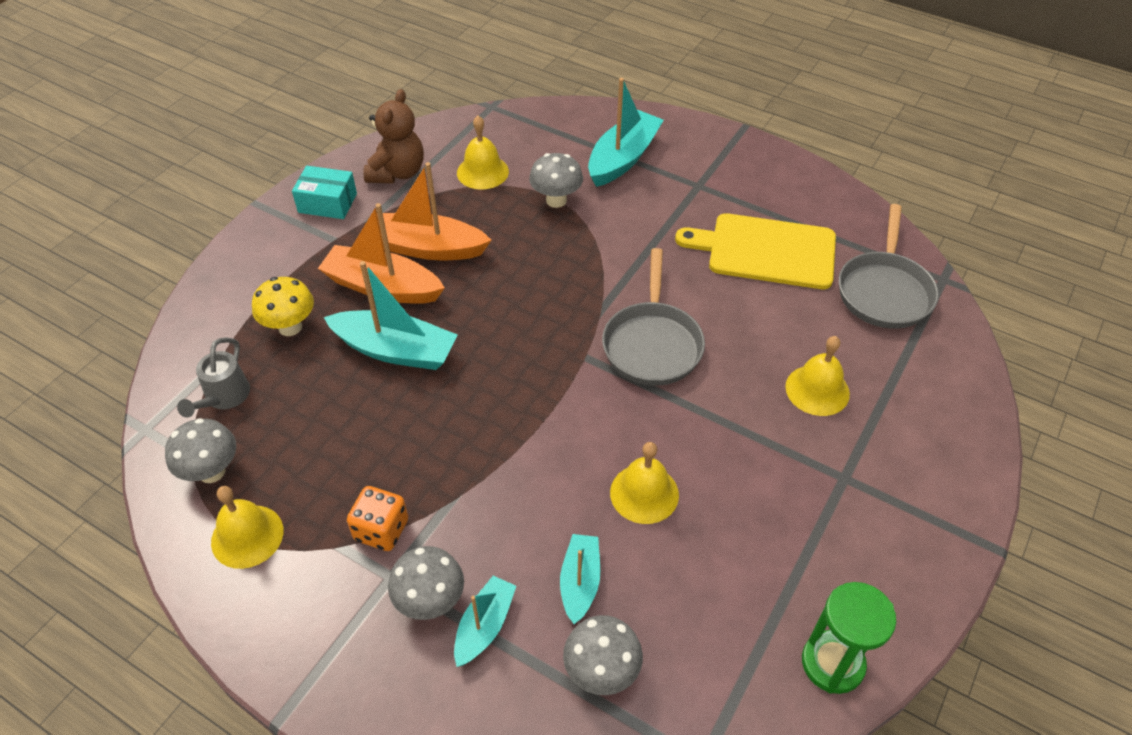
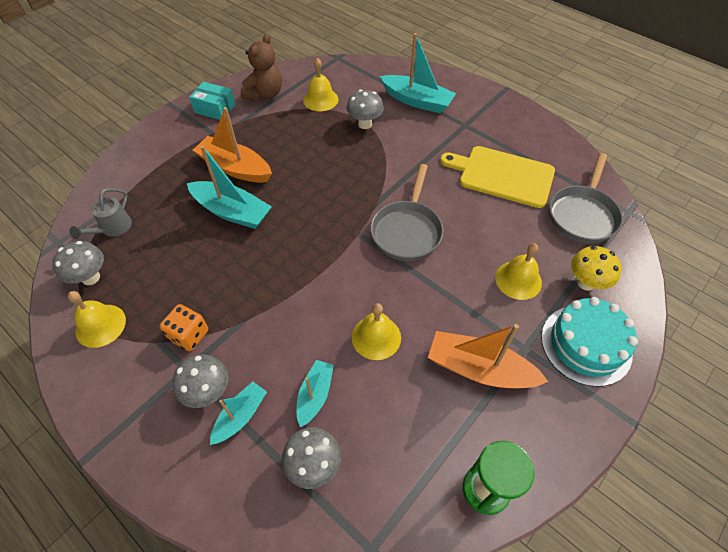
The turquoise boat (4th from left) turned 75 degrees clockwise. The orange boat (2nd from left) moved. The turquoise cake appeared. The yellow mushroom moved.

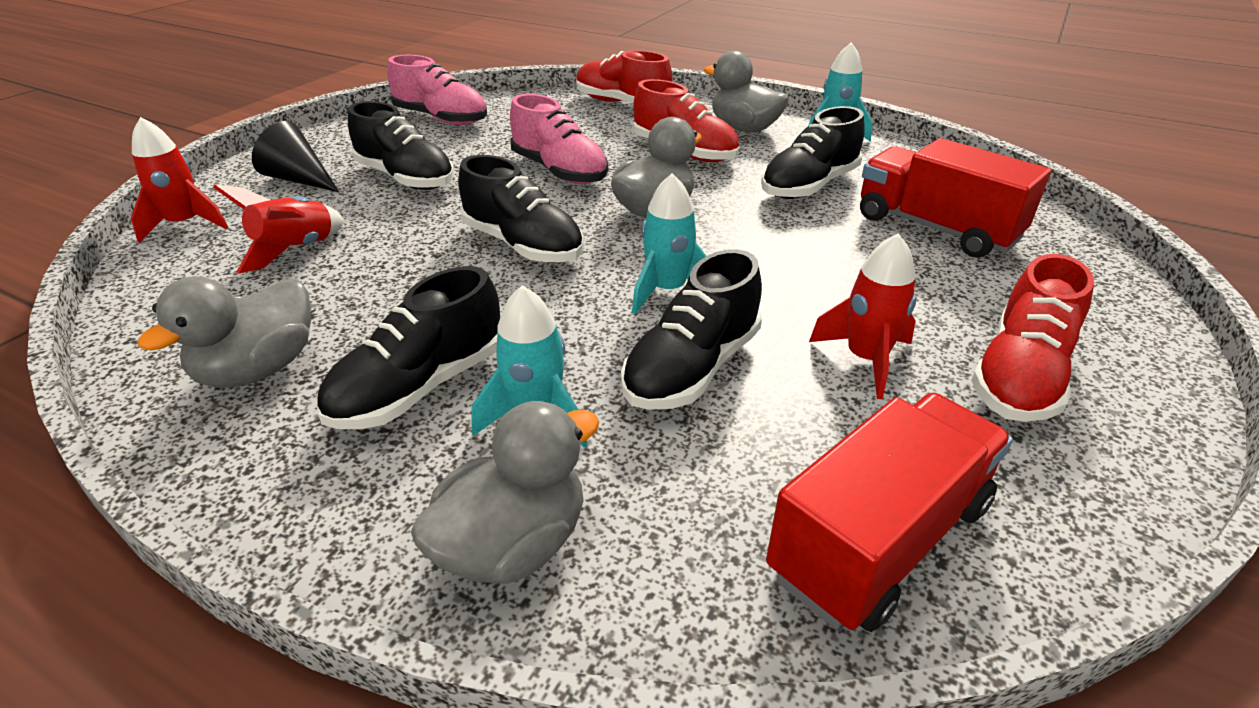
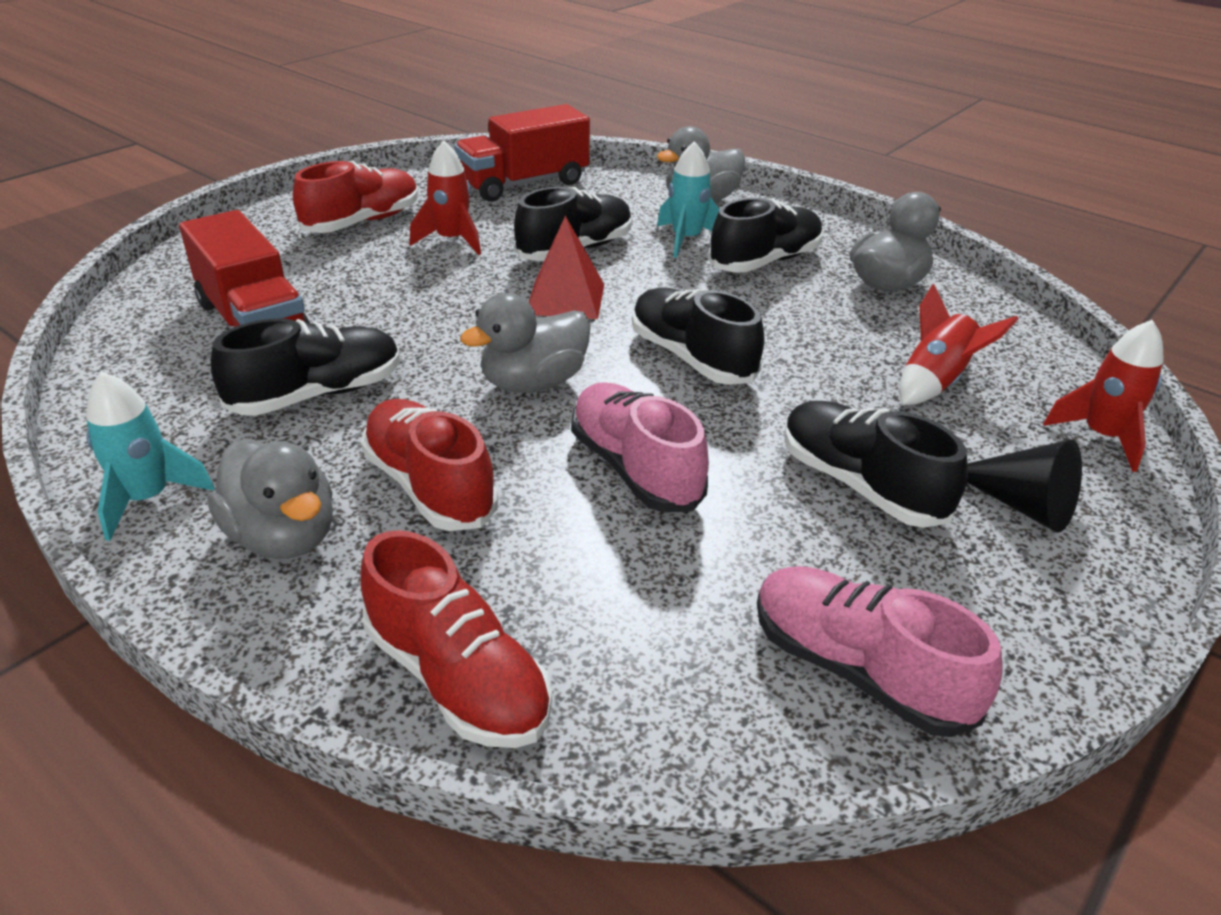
The turquoise rocket (2nd from left) was replaced by the red pyramid.

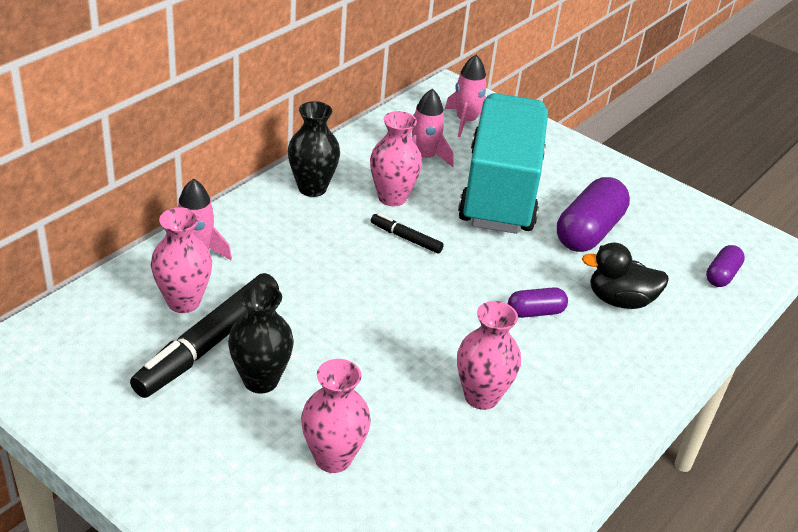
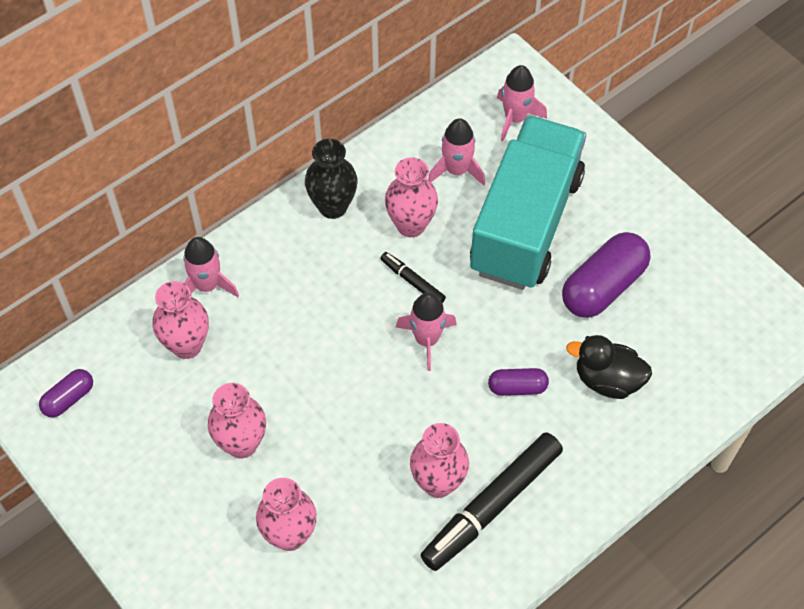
The purple capsule (3rd from left in the first image) moved. The black vase (1st from left) became the pink vase (2nd from left). The pink rocket (2nd from left) appeared. The black marker (1st from left in the first image) moved.

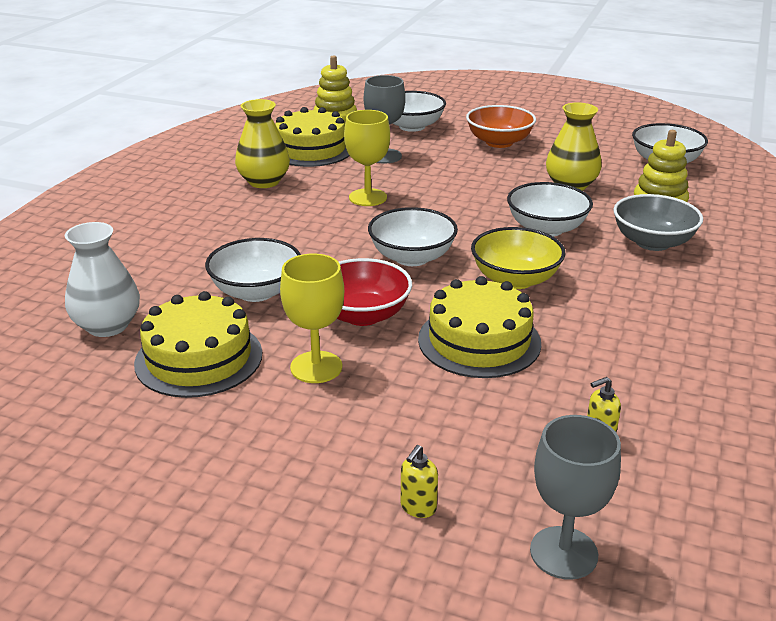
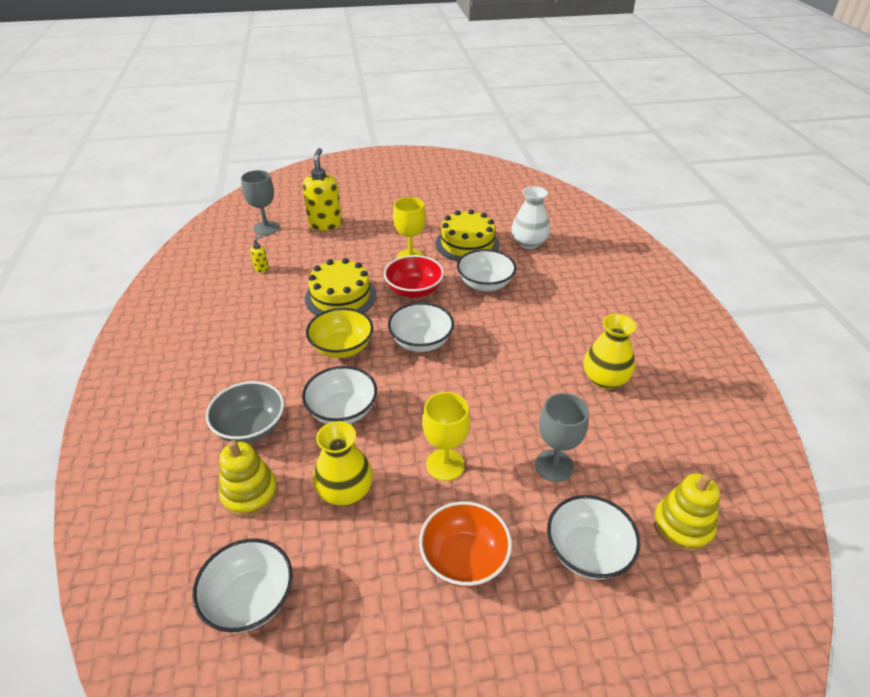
The yellow soap dispenser (1st from left in the first image) changed to 2.24 times the size. The yellow goblet (2nd from left) moved. The yellow cake (2nd from left) disappeared.

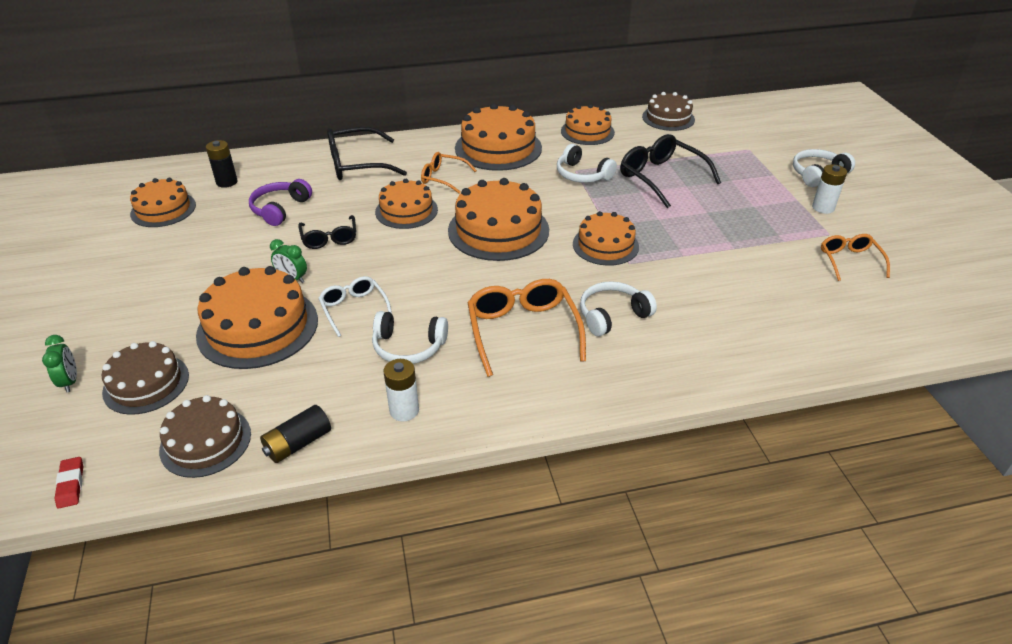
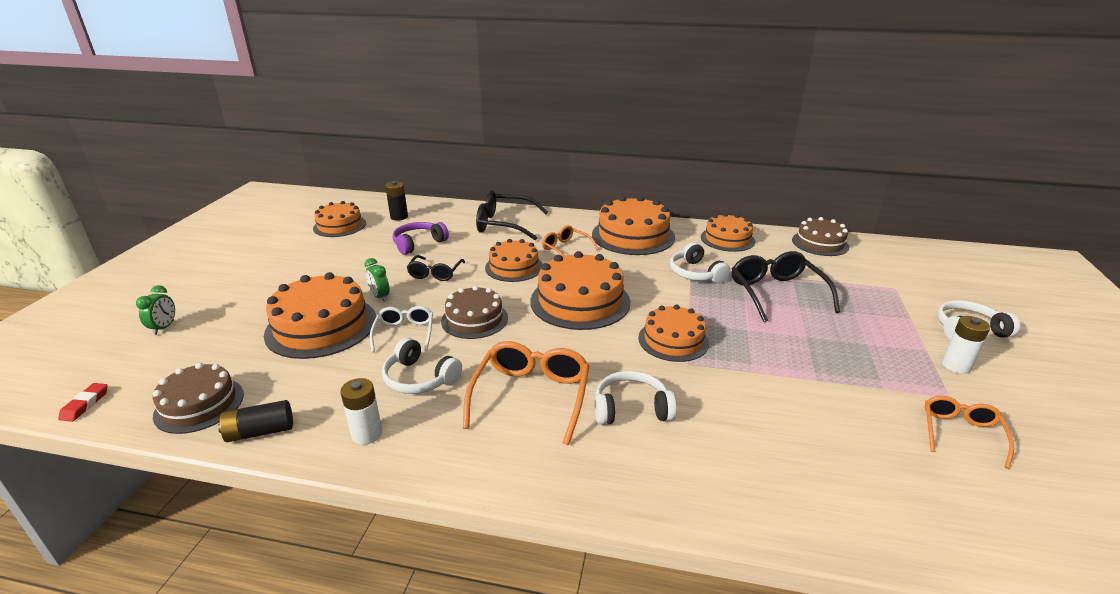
The brown cake (1st from left in the first image) moved.

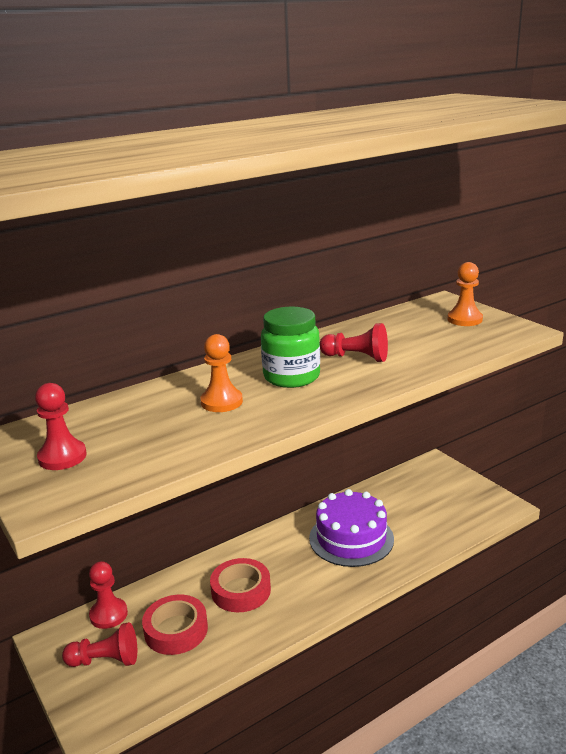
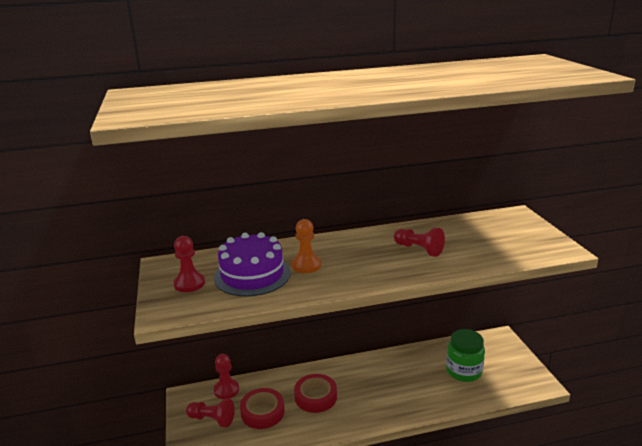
The purple cake moved. The green jar moved. The orange pawn (2nd from left) disappeared.

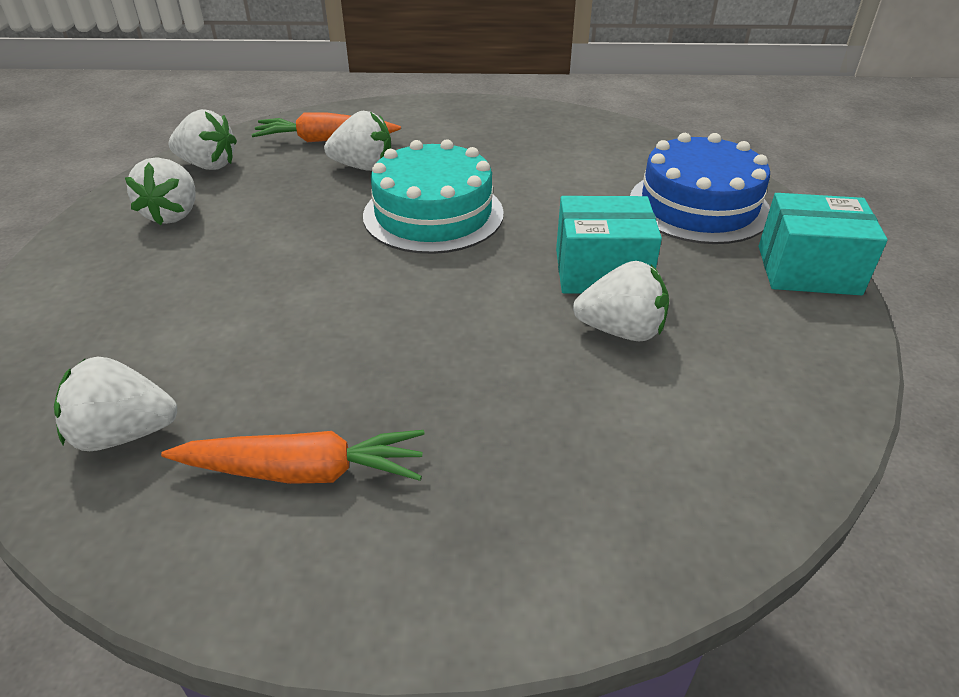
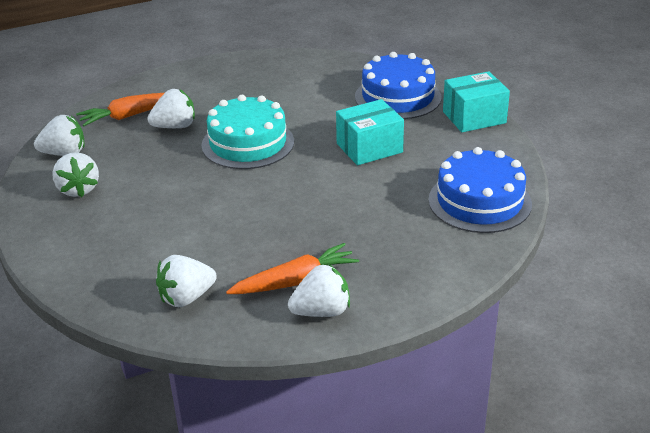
The white strawberry (5th from left) moved. The blue cake (2nd from left) appeared.

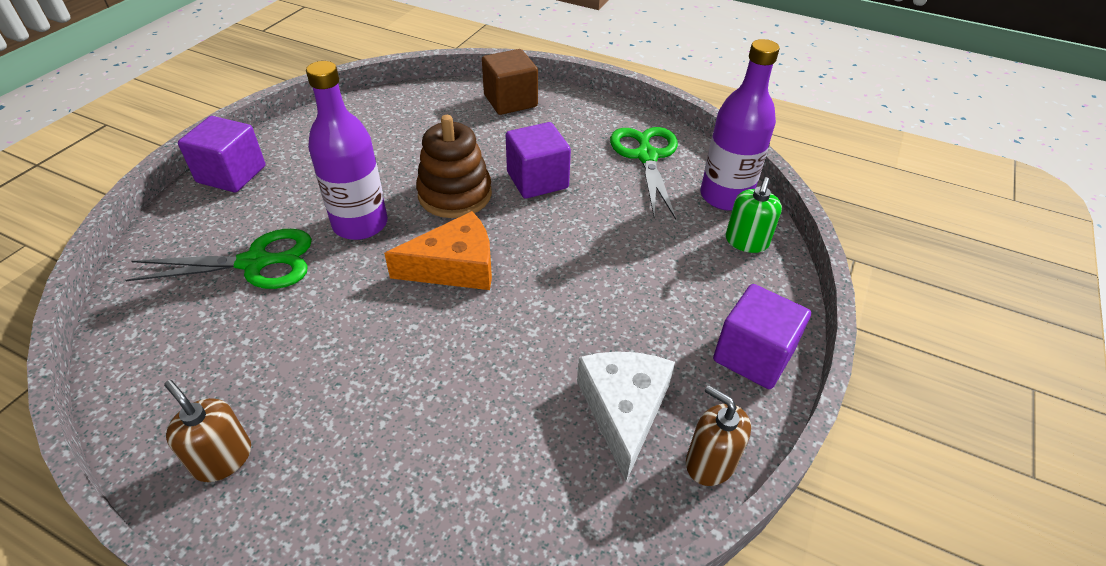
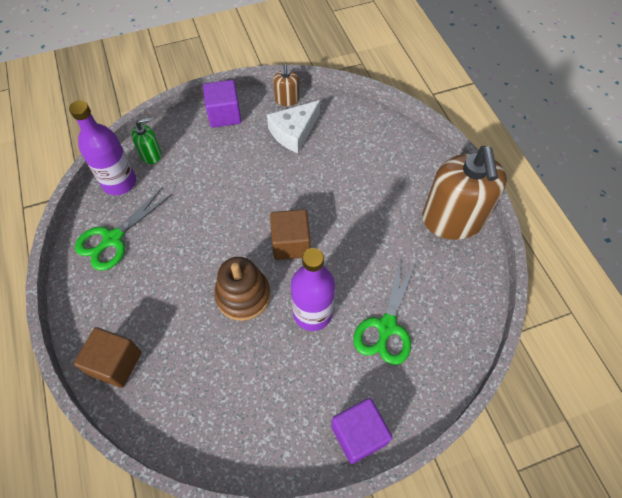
The orange cheese was replaced by the brown cube (2nd from left). The green scissors (1st from left in the first image) turned 105 degrees counterclockwise. The brown soap dispenser (1st from left in the first image) changed to 2.22 times the size. The purple cube (2nd from left) disappeared.

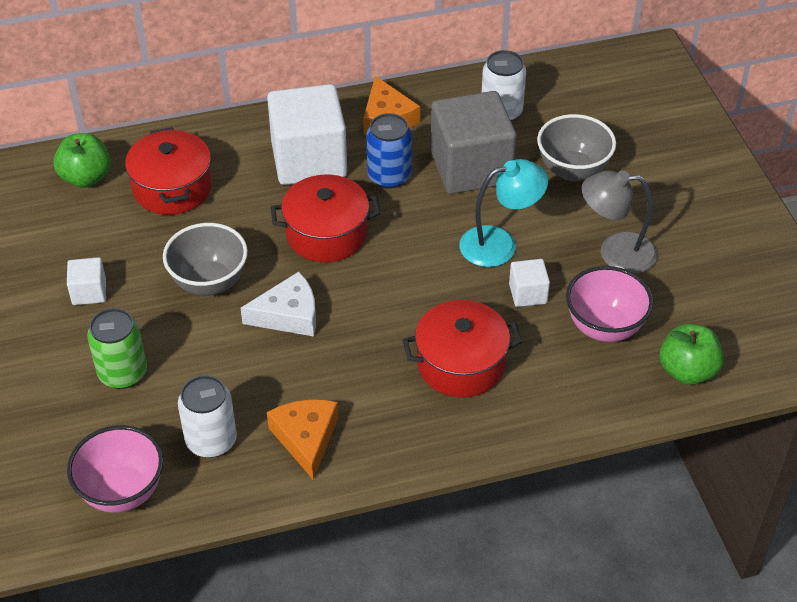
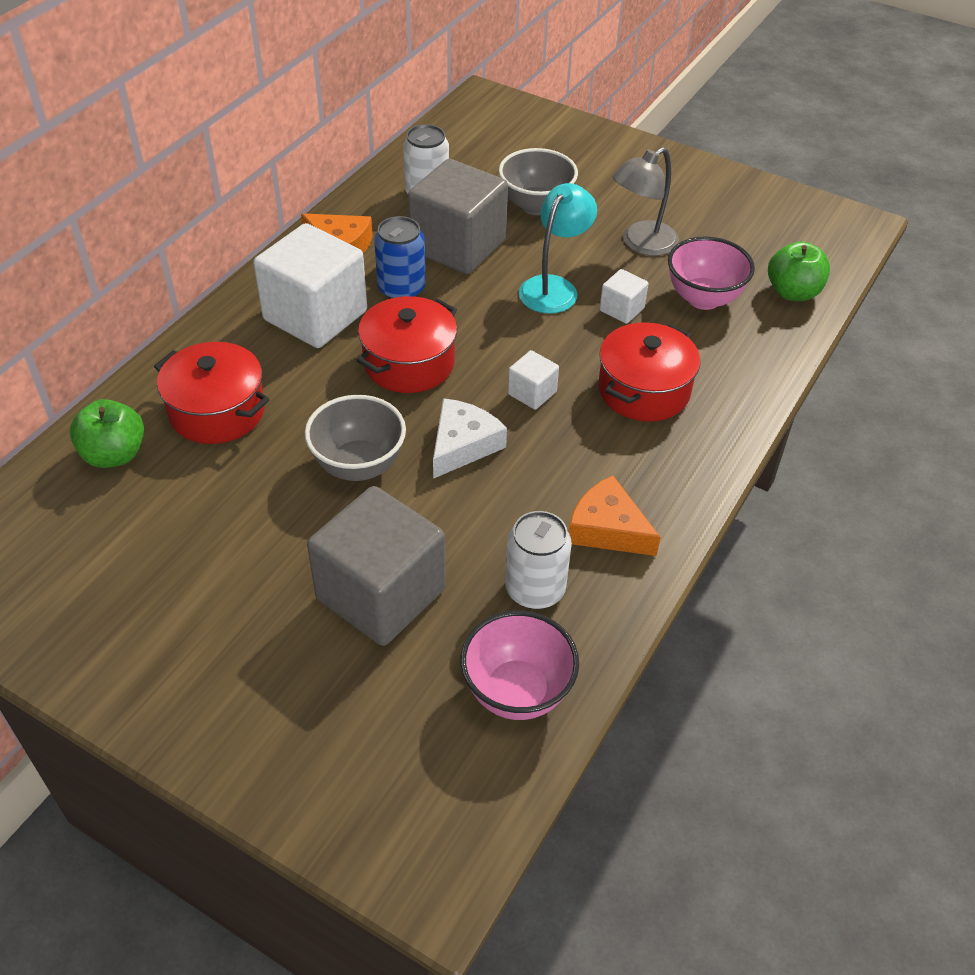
The green can was replaced by the grey cube (1st from left). The white cube (1st from left in the first image) moved.

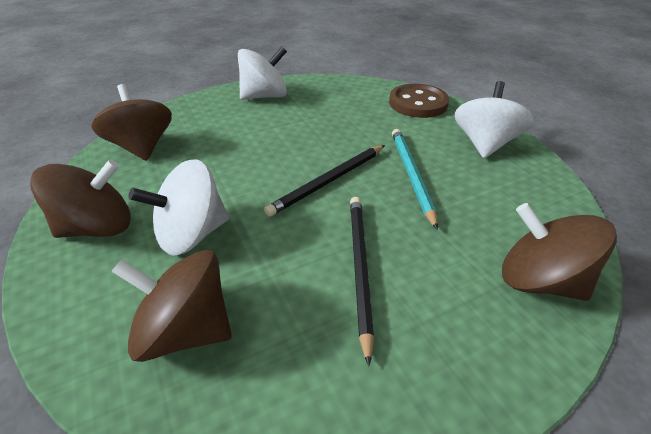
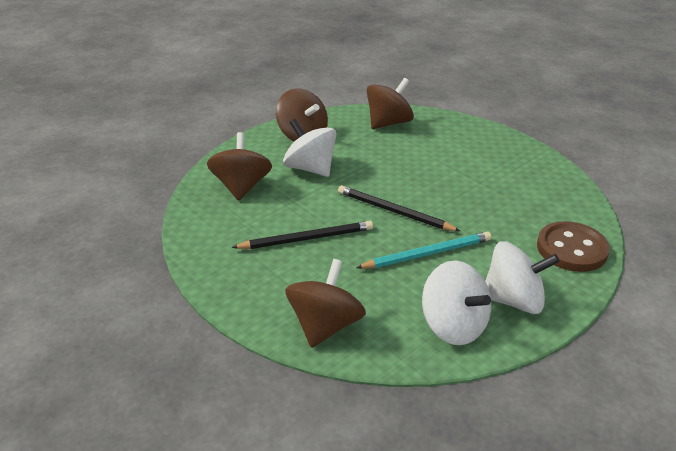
The white spinning top (2nd from left) moved.

